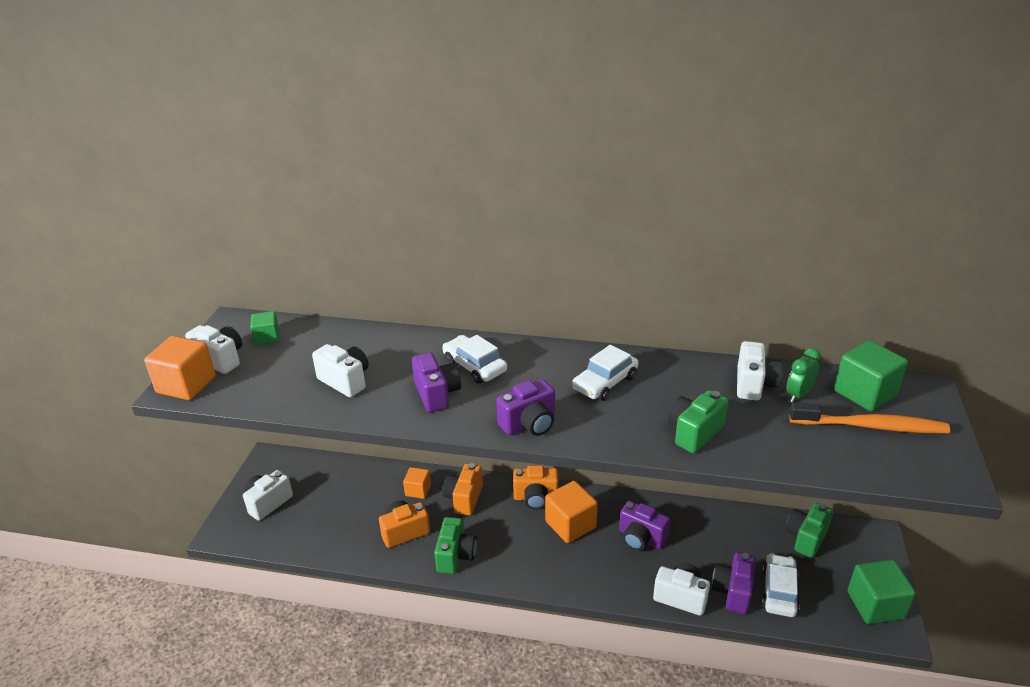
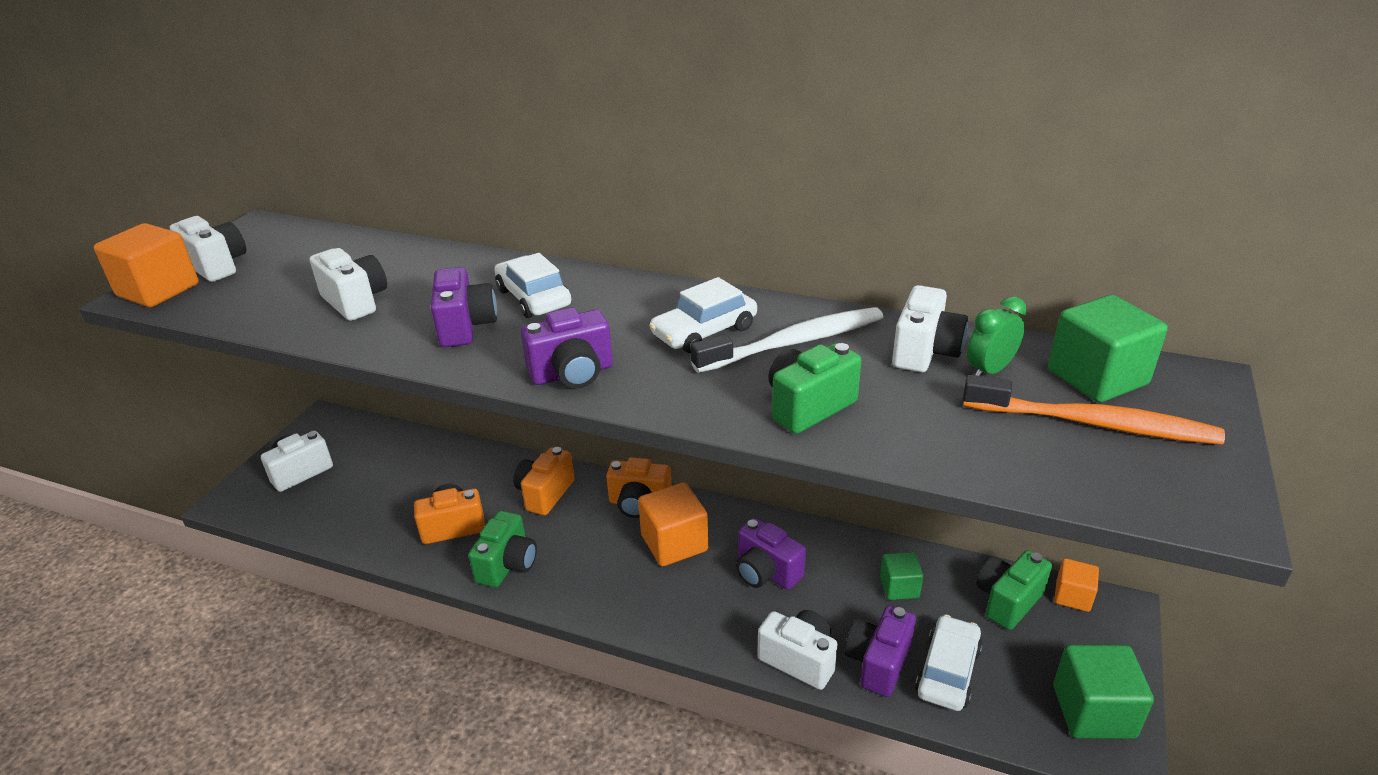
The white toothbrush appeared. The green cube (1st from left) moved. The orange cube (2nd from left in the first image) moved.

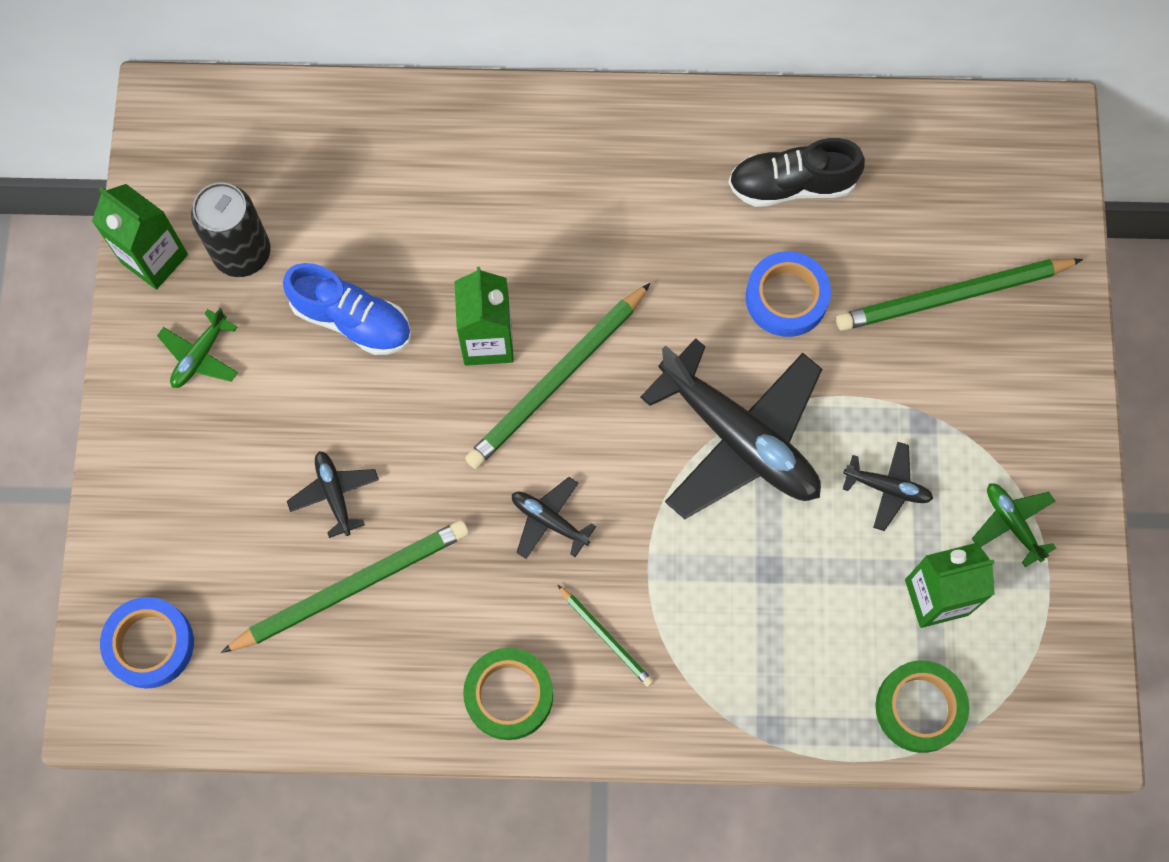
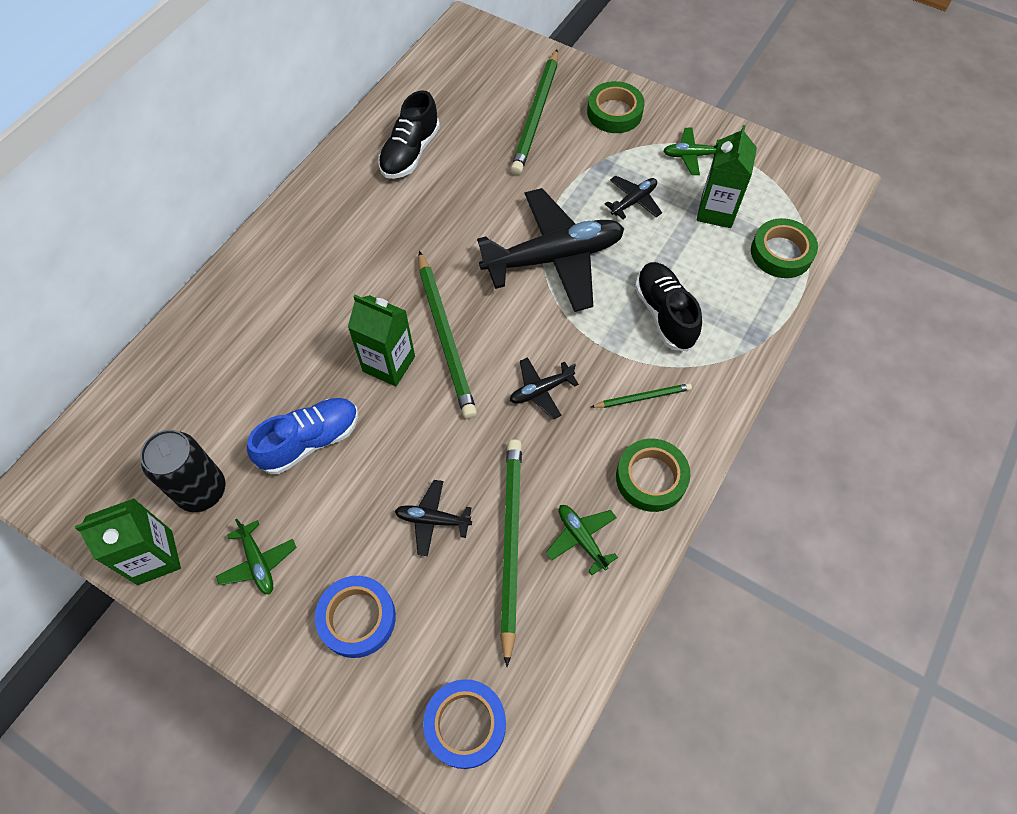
The blue tape (2nd from left in the first image) moved. The green plane (2nd from left) appeared. The green tape (1st from left) appeared. The black shoe (2nd from left) appeared.

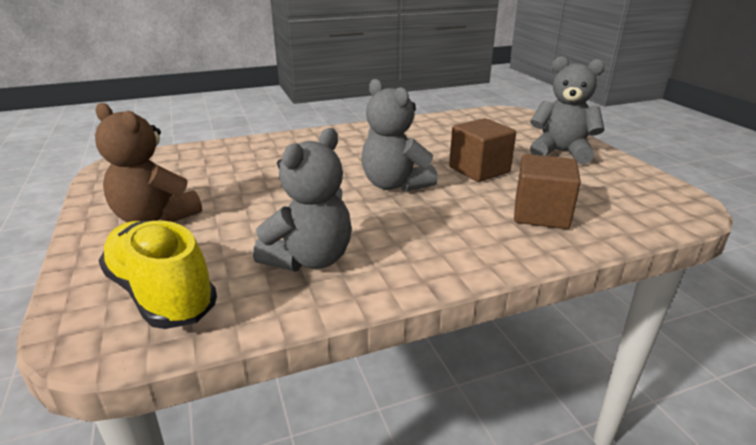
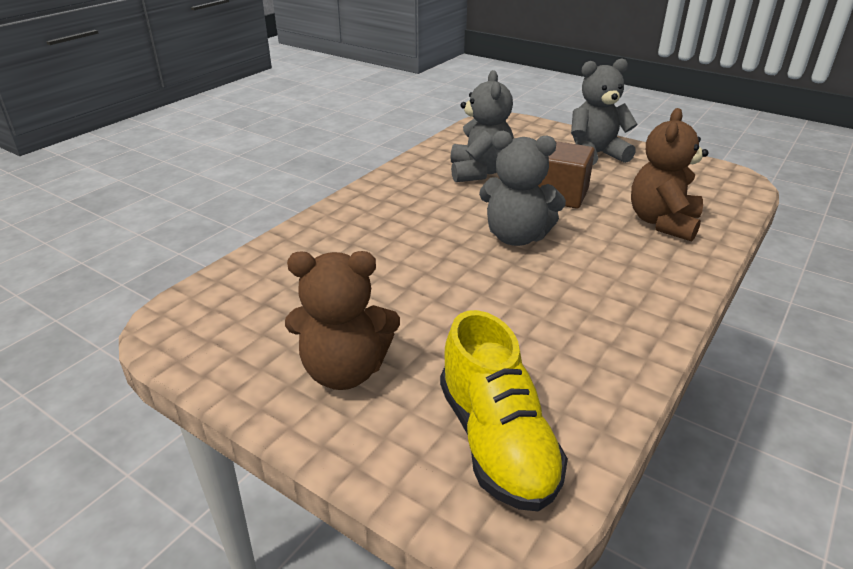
The yellow shoe turned 120 degrees counterclockwise. The grey teddy bear (1st from left) moved. The brown cube (2nd from left) was replaced by the brown teddy bear (2nd from left).

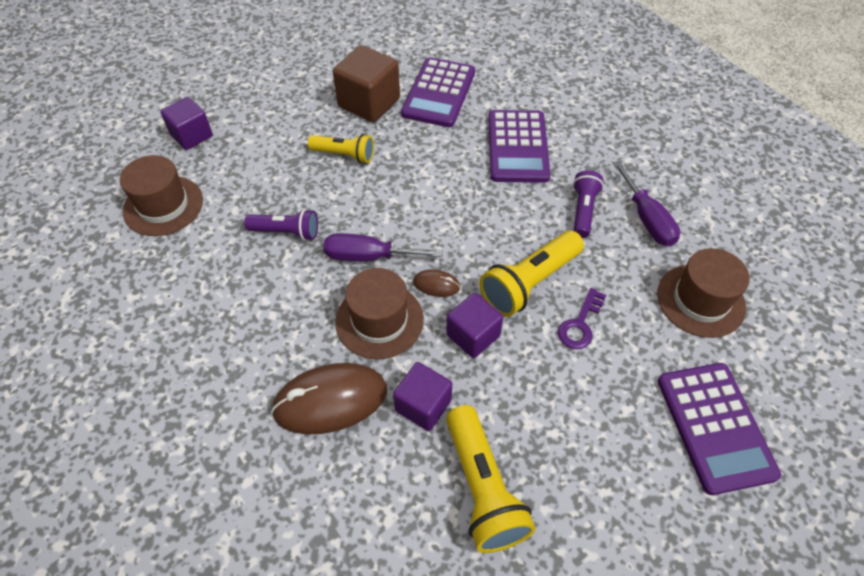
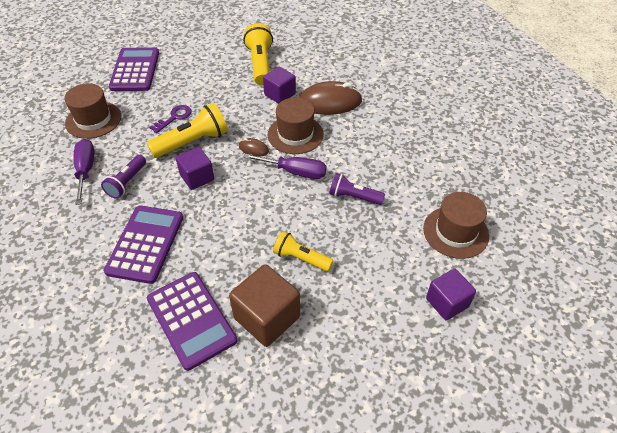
The purple calculator (1st from left in the first image) turned 120 degrees clockwise. The purple cube (3rd from left in the first image) moved.

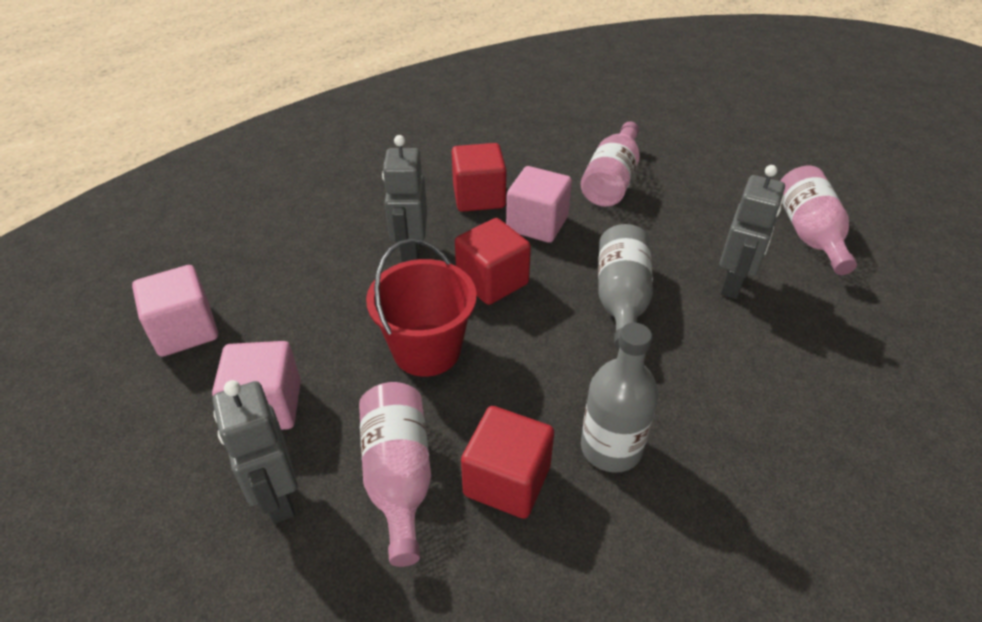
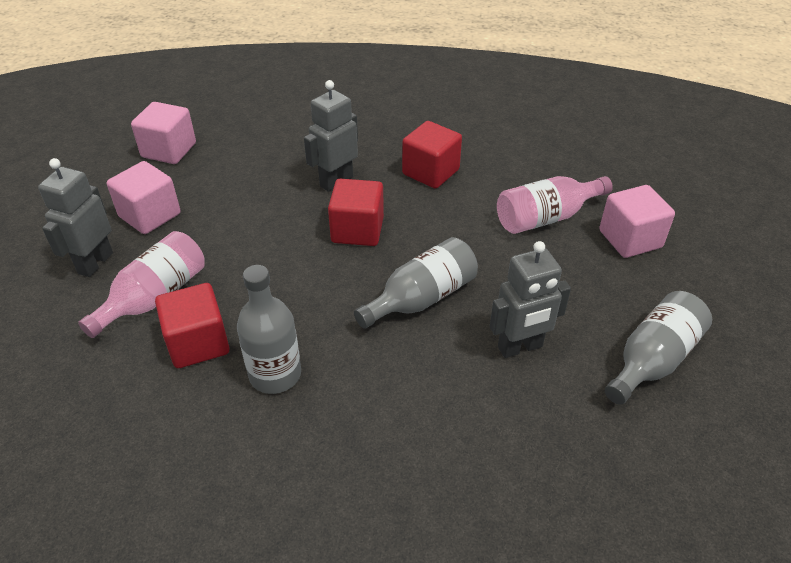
The pink cube (3rd from left) moved. The pink bottle (3rd from left) became the grey bottle (3rd from left). The red bucket disappeared.

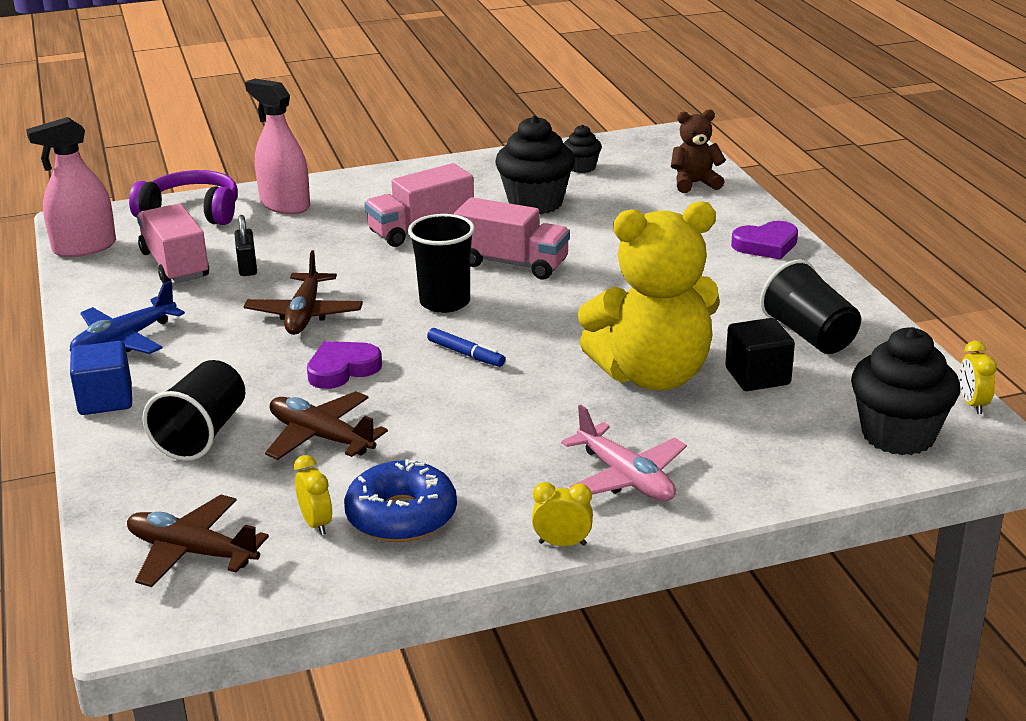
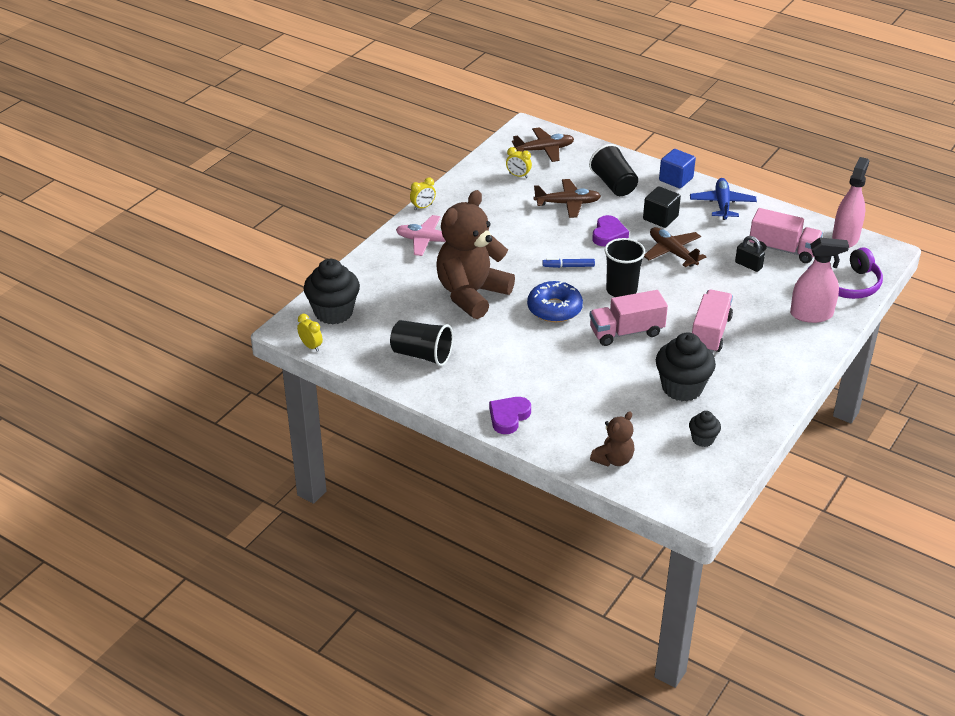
The yellow teddy bear became the brown teddy bear (1st from left). The blue donut moved. The black cube moved.

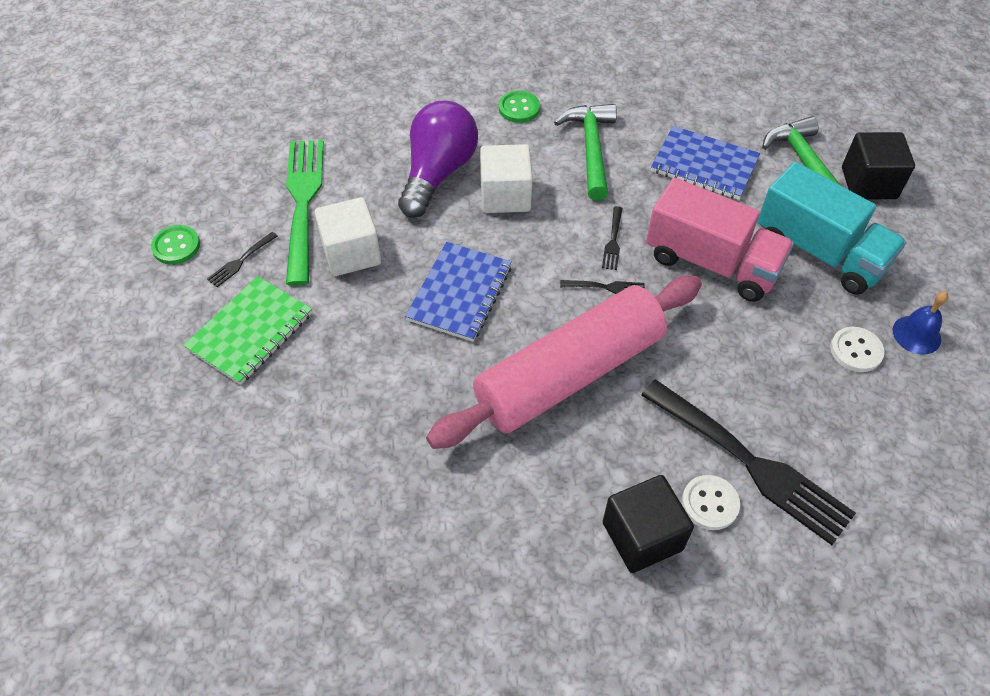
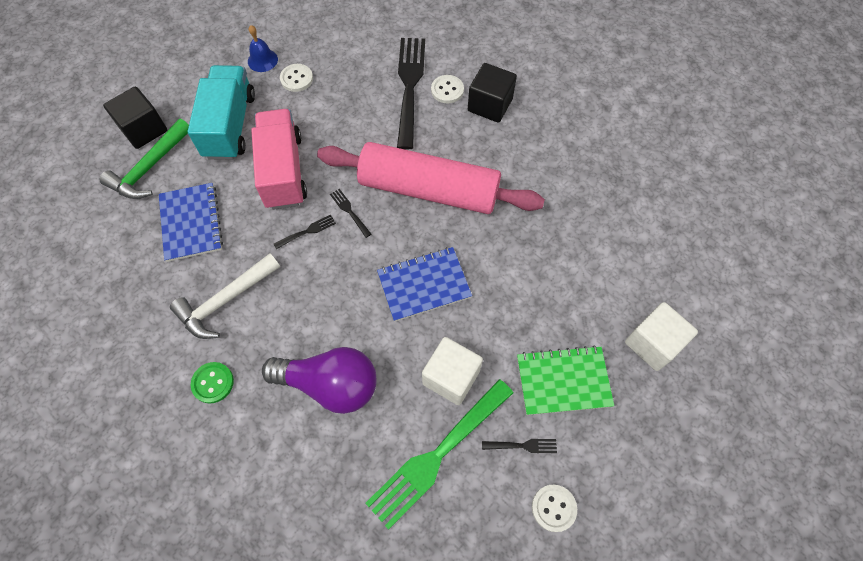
The green hammer (1st from left) became the white hammer. The purple light bulb turned 150 degrees counterclockwise. The green button (1st from left) became the white button (3rd from left). The white cube (2nd from left) moved.

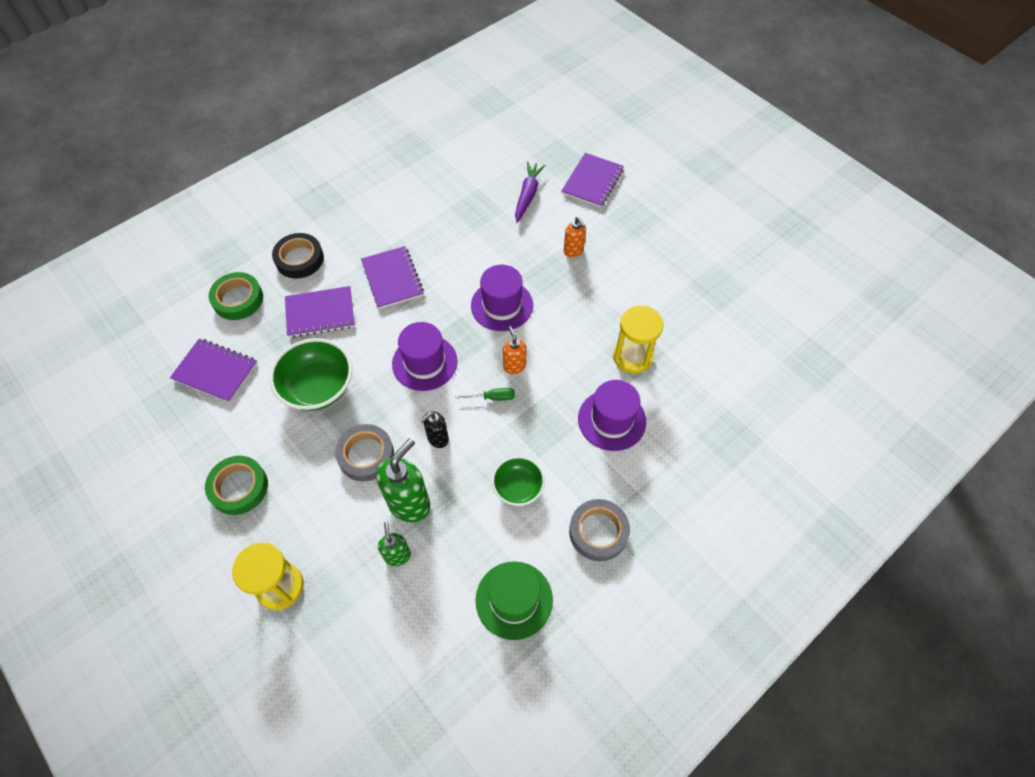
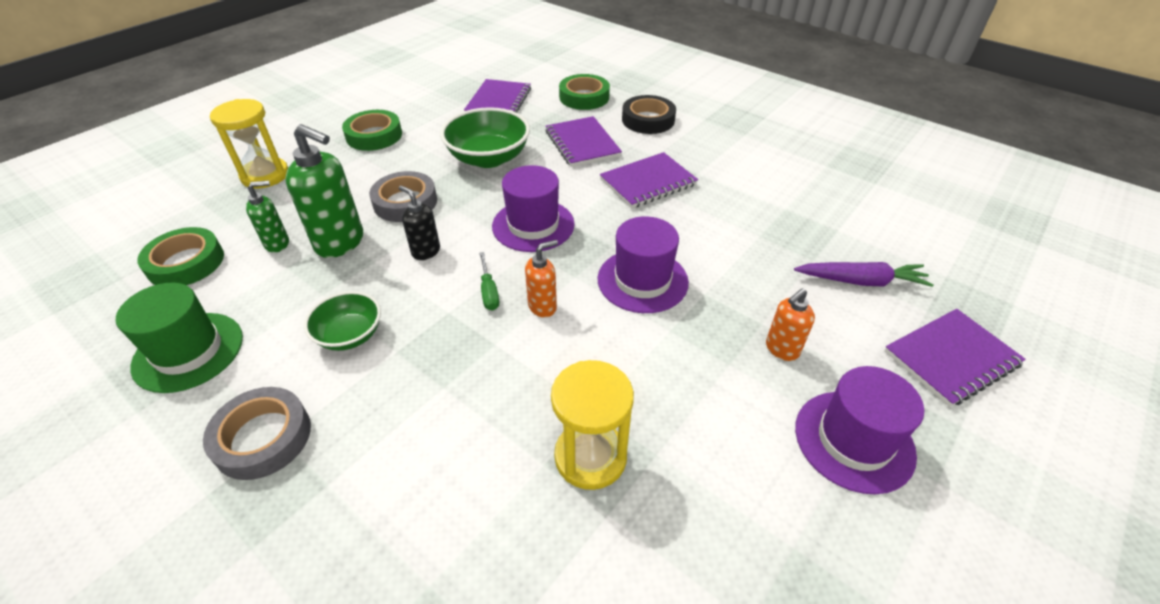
The green tape (1st from left) appeared. The purple hat (3rd from left) moved. The purple notebook (4th from left) turned 45 degrees counterclockwise.

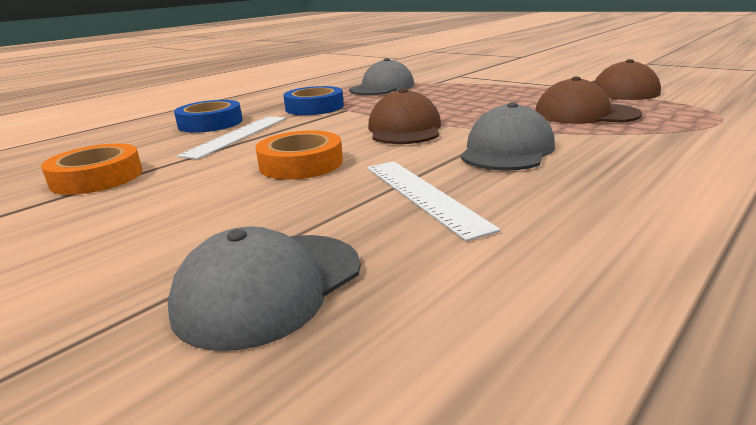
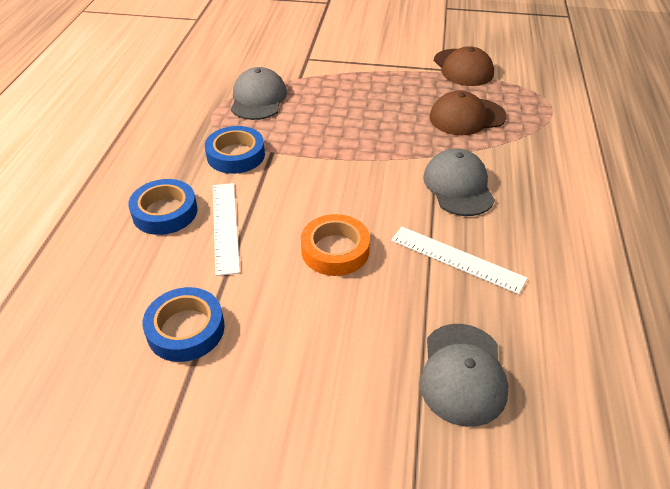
The orange tape (1st from left) became the blue tape (2nd from left). The brown cap (1st from left) disappeared.

